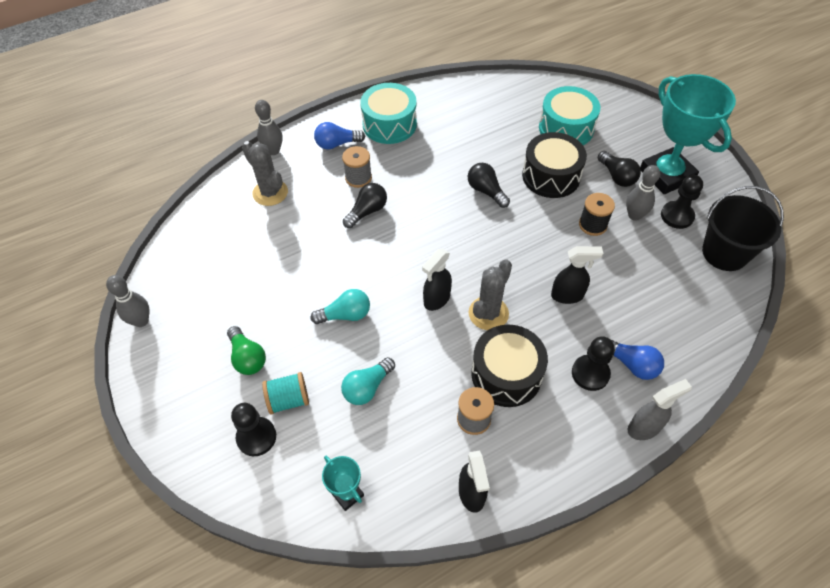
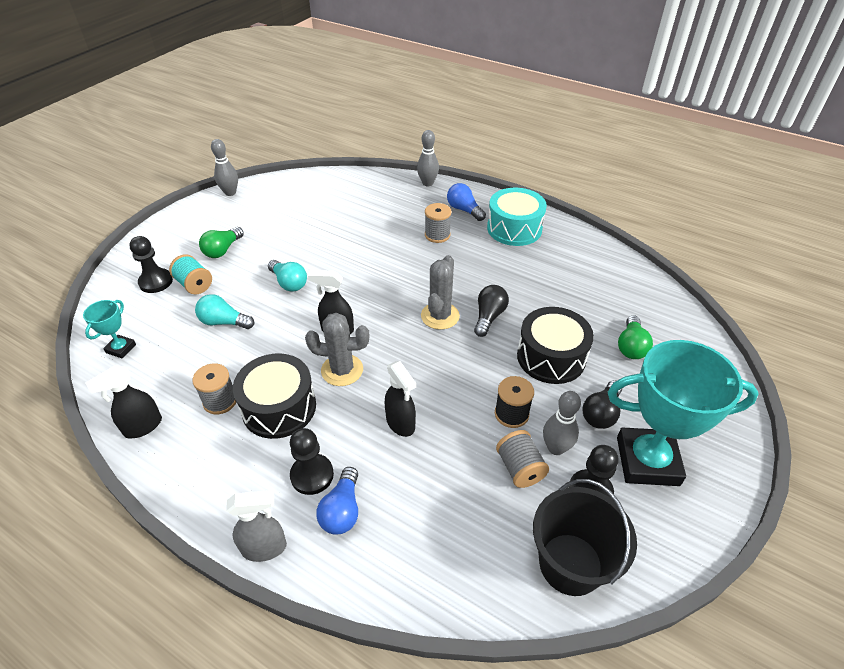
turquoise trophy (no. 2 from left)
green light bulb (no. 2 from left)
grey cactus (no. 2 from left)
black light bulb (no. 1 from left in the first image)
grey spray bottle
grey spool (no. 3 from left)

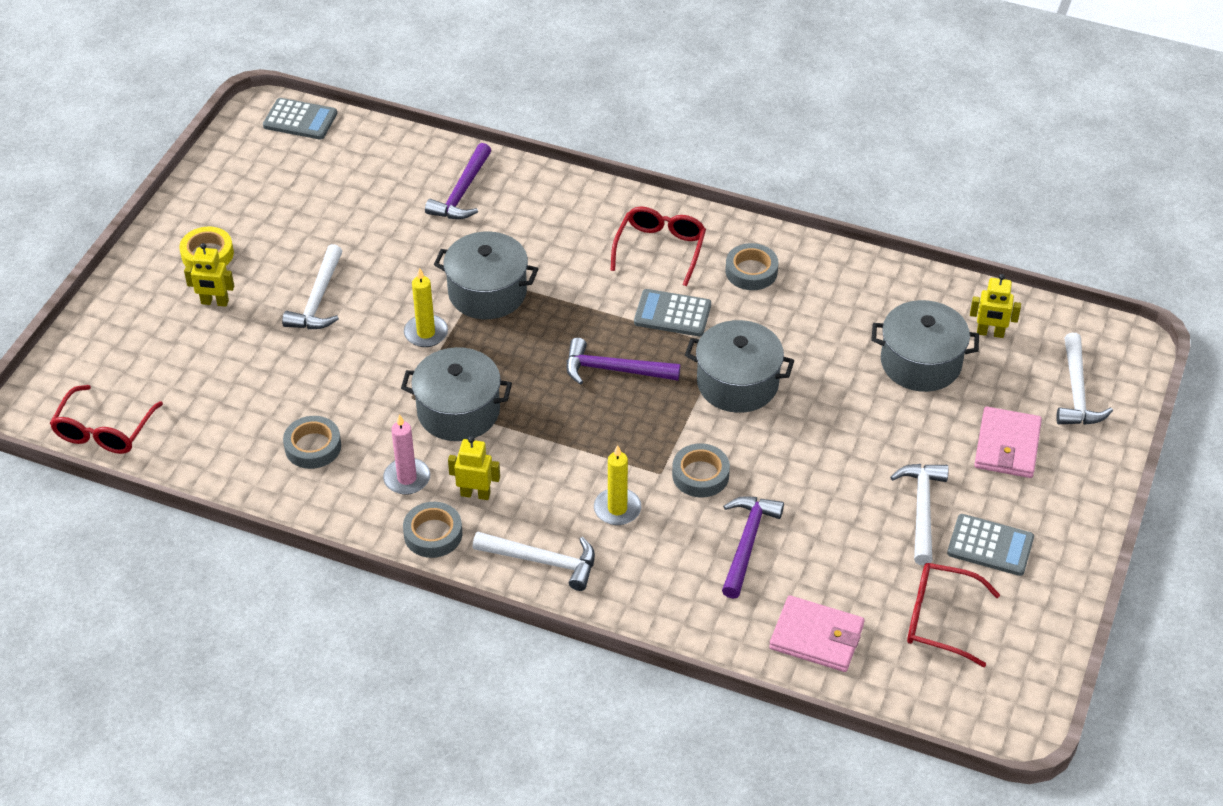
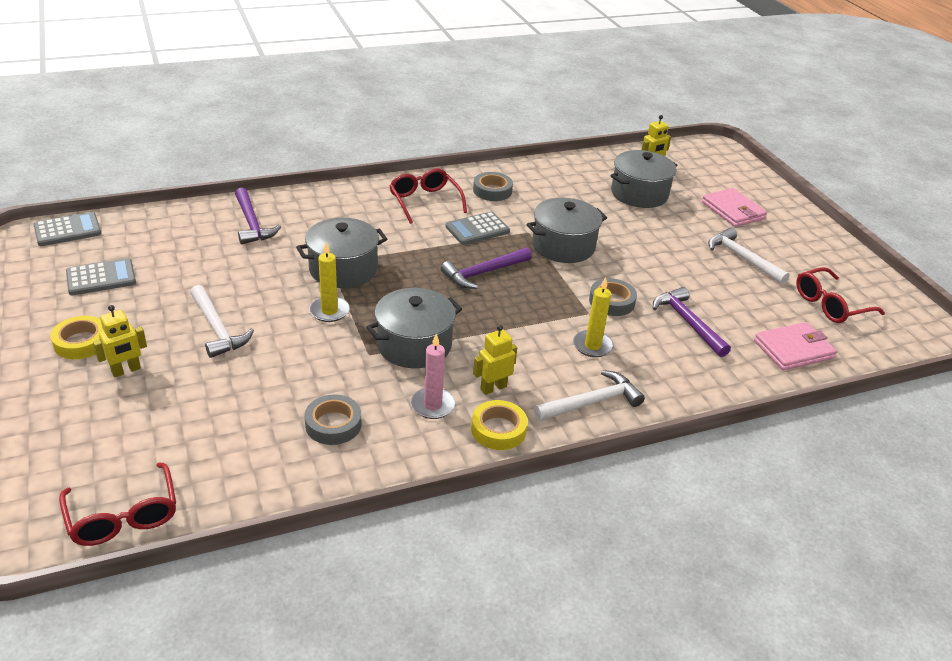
white hammer (no. 4 from left in the first image)
yellow tape (no. 2 from left)
grey calculator (no. 2 from left)

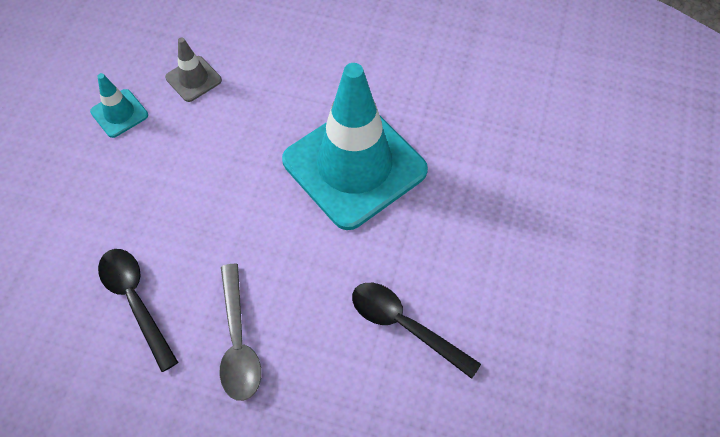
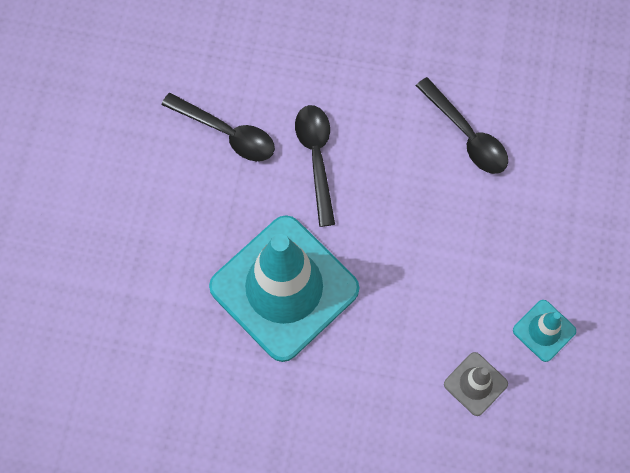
grey spoon
black spoon (no. 2 from left)

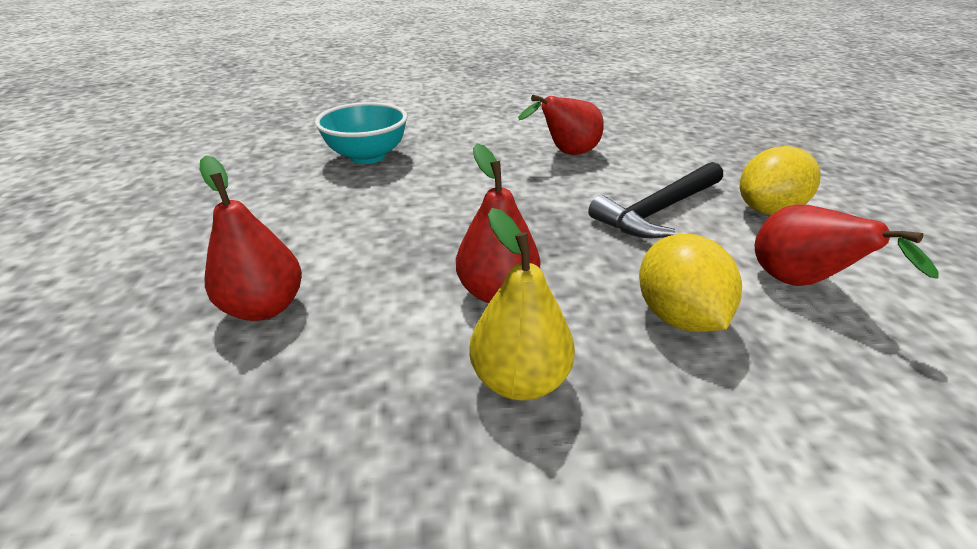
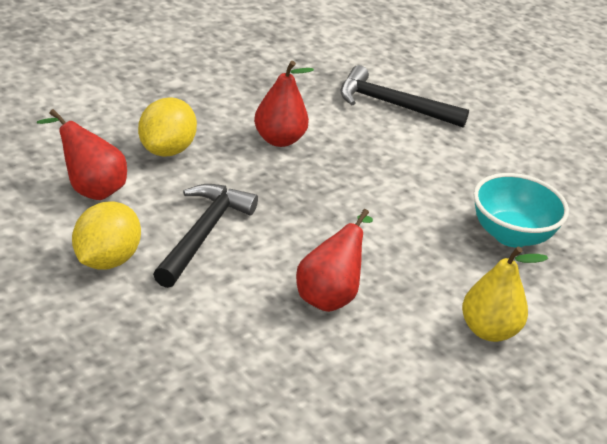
black hammer (no. 2 from left)
yellow pear
yellow lemon (no. 2 from left)

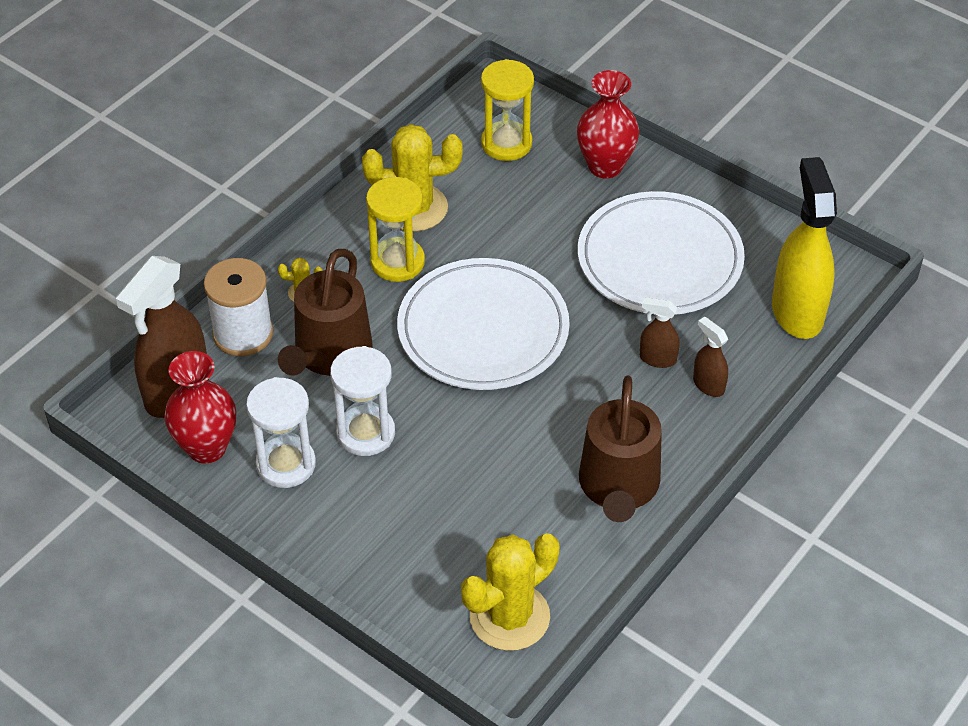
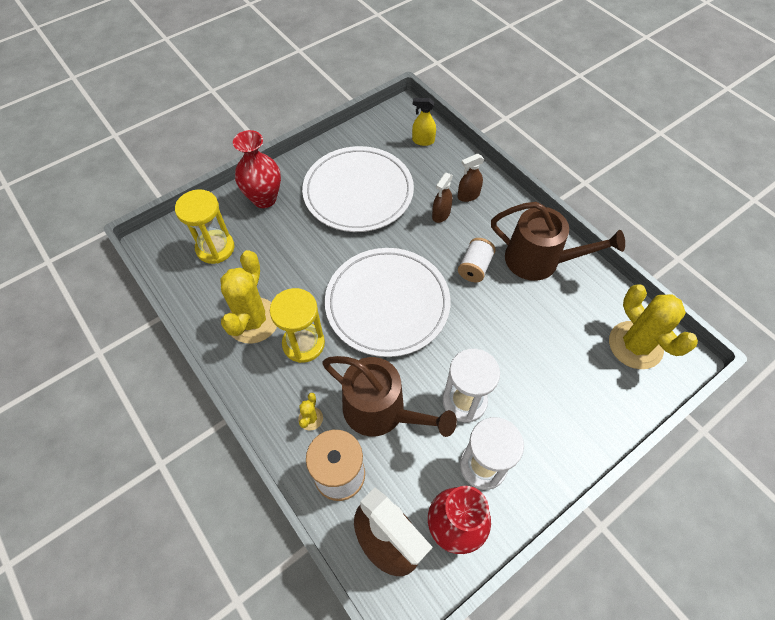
yellow spray bottle
white spool (no. 2 from left)

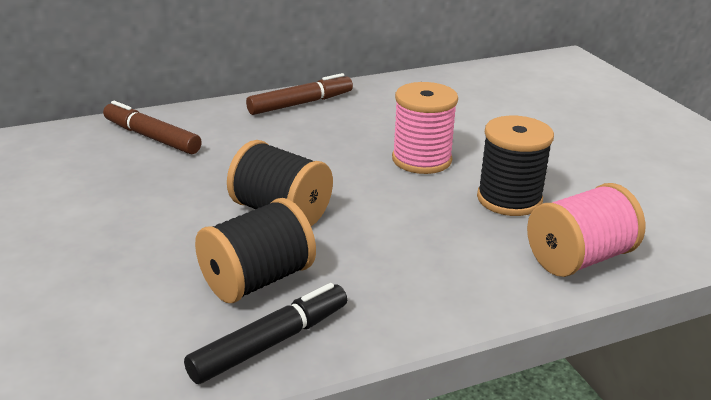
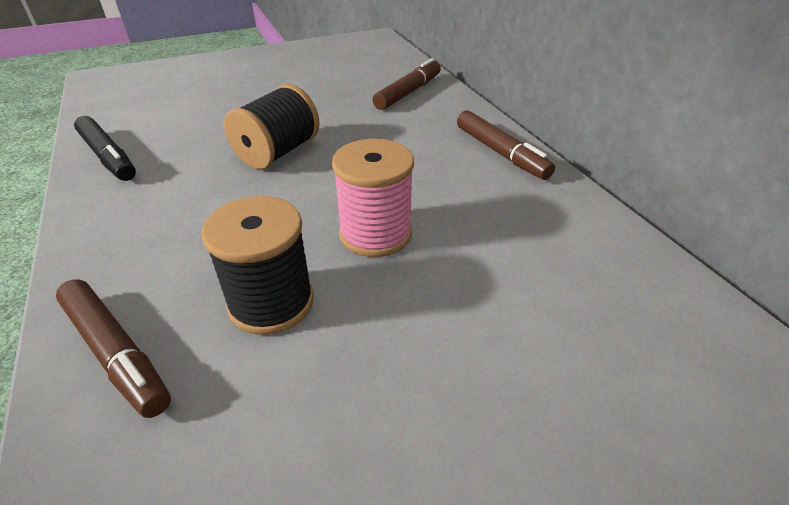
brown marker (no. 1 from left)
black spool (no. 1 from left in the first image)

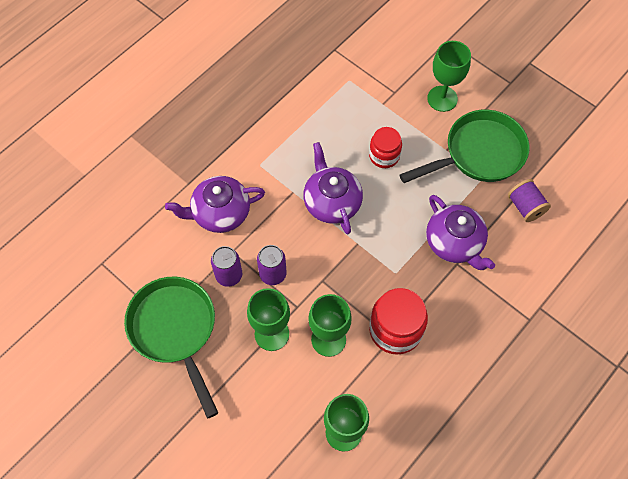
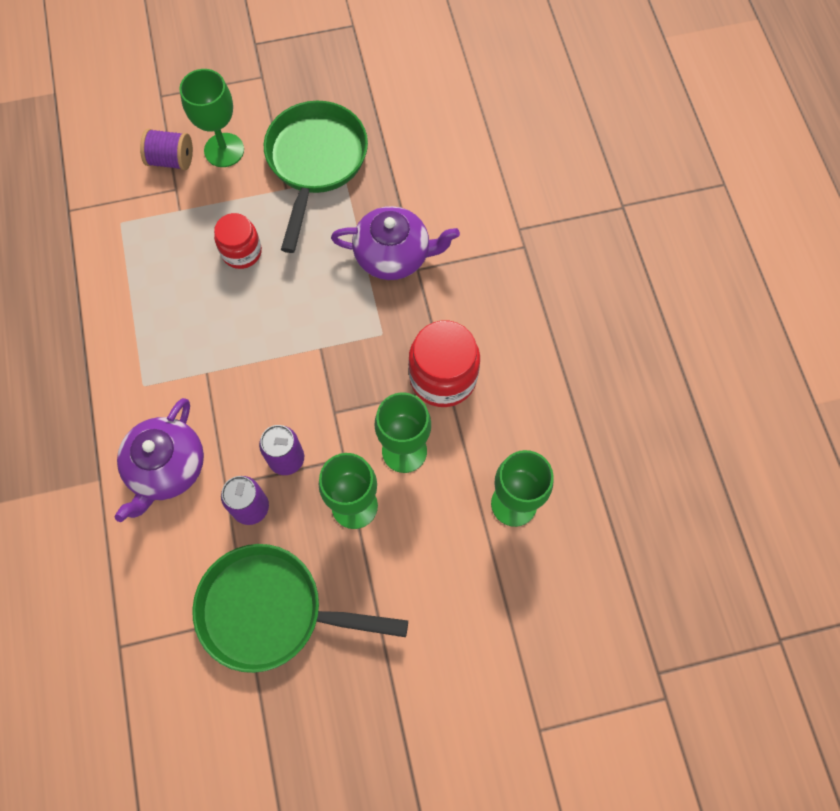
purple teapot (no. 2 from left in the first image)
purple spool

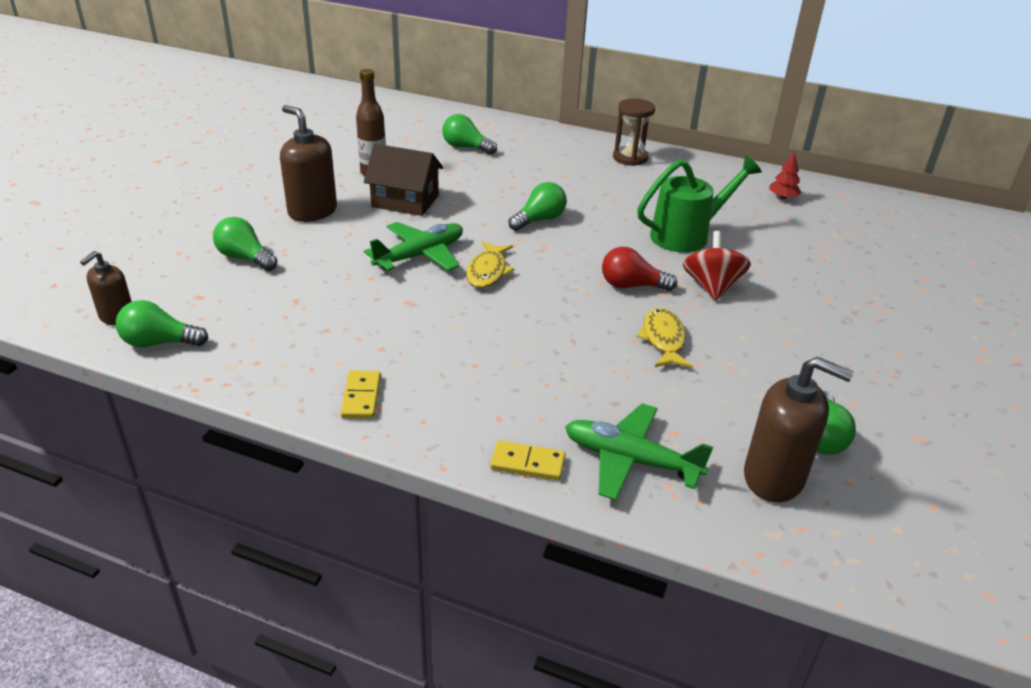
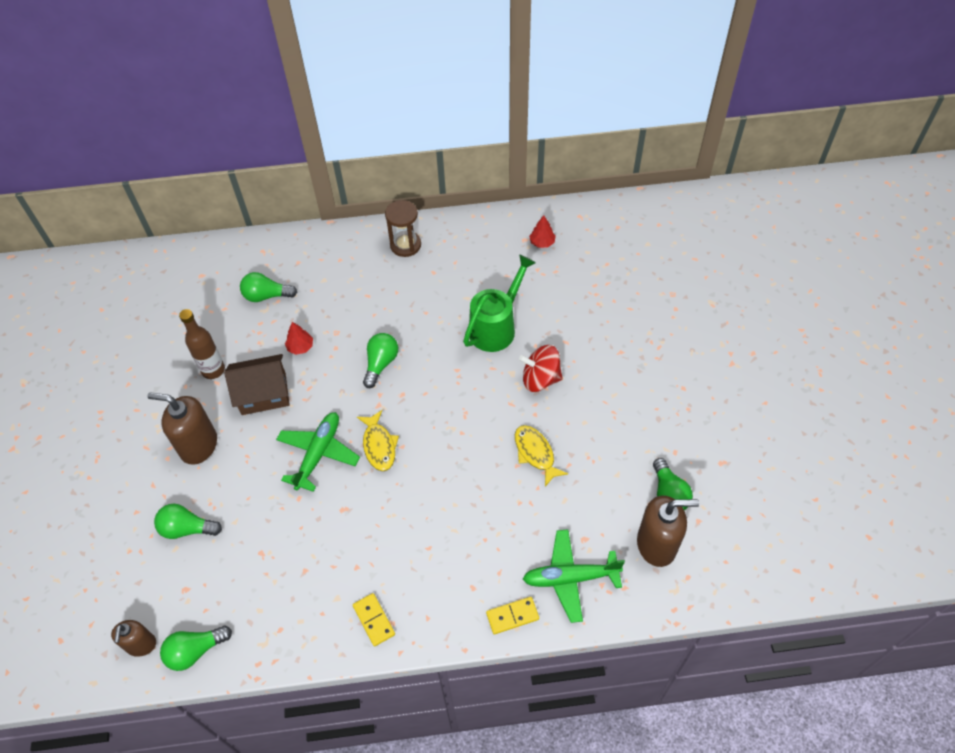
red spinning top
red light bulb
red tree (no. 1 from left)

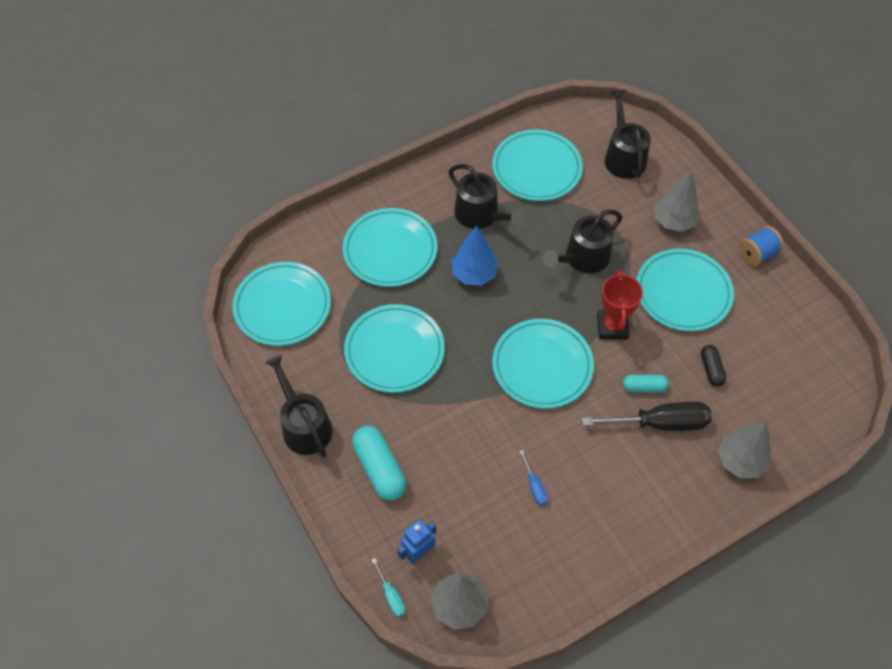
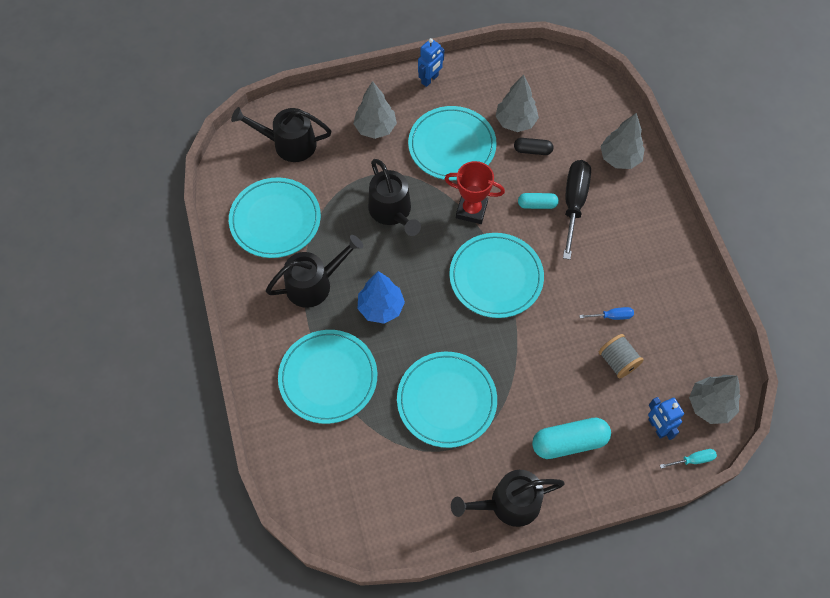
blue robot (no. 1 from left)
turquoise plate (no. 1 from left in the first image)
turquoise capsule (no. 1 from left)
grey tree (no. 2 from left)
grey spool

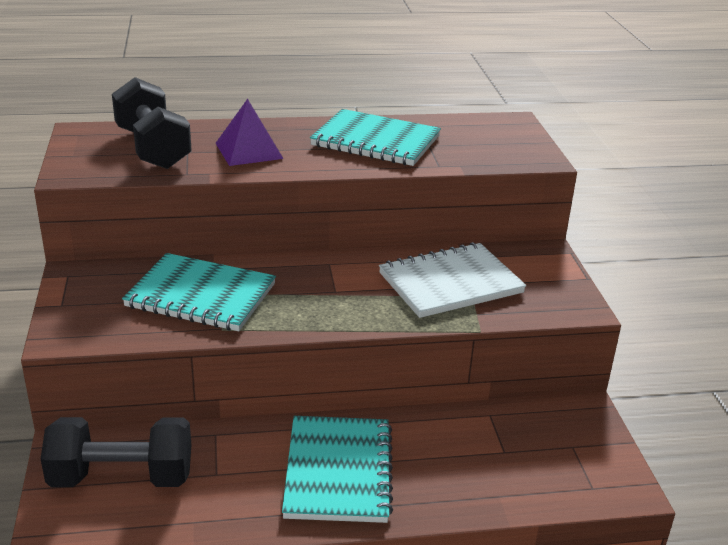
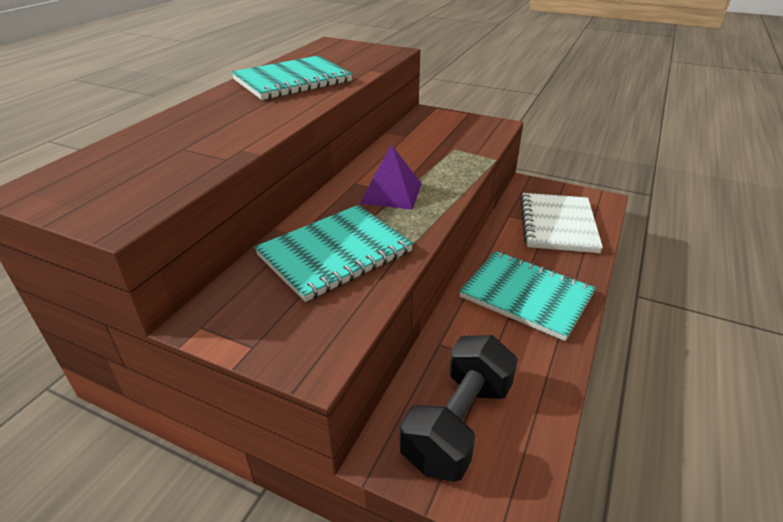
black dumbbell (no. 2 from left in the first image)
purple pyramid
white notebook

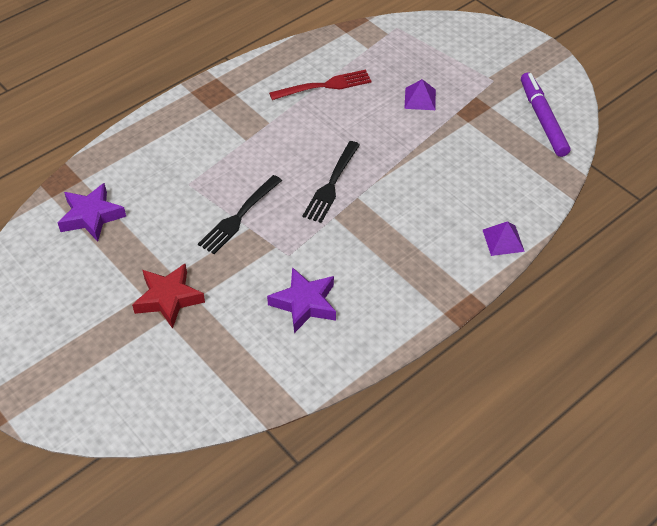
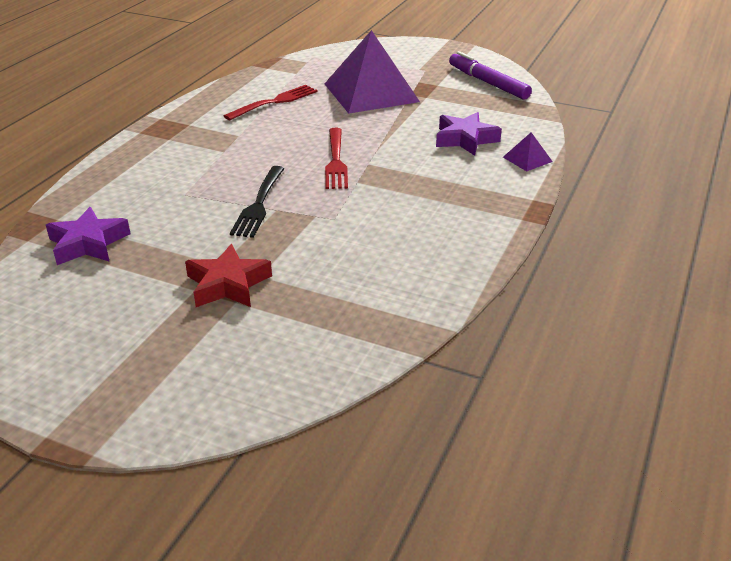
purple pyramid (no. 1 from left)
red fork (no. 2 from left)
purple star (no. 2 from left)

